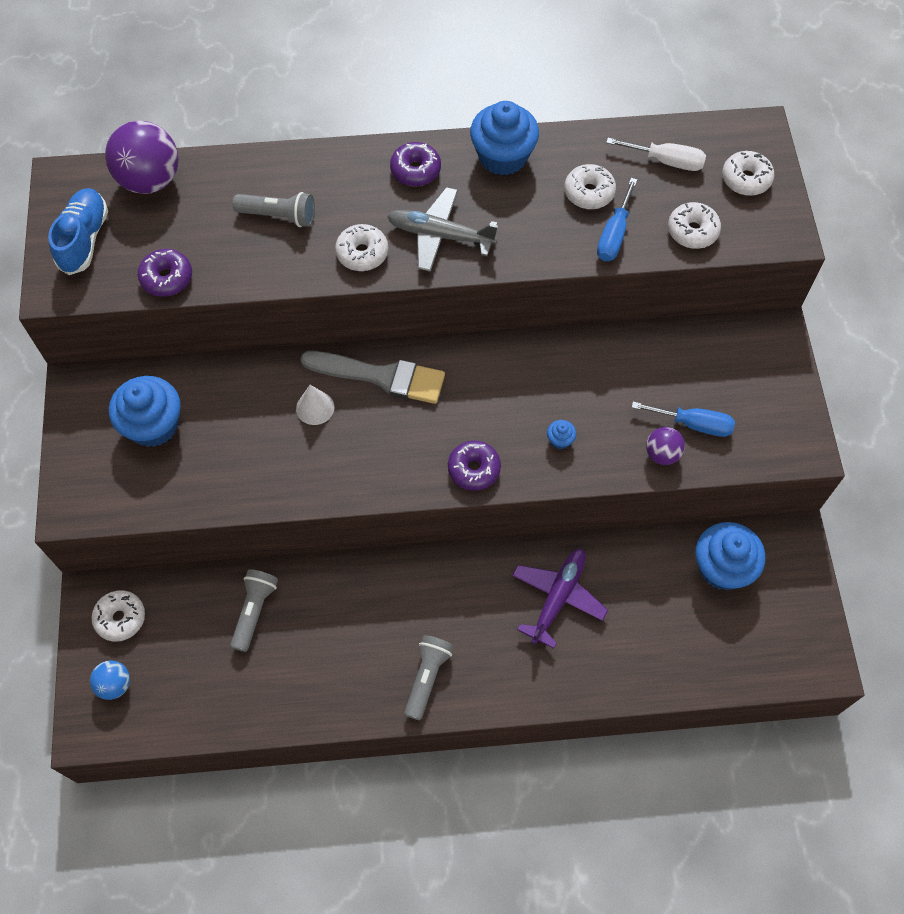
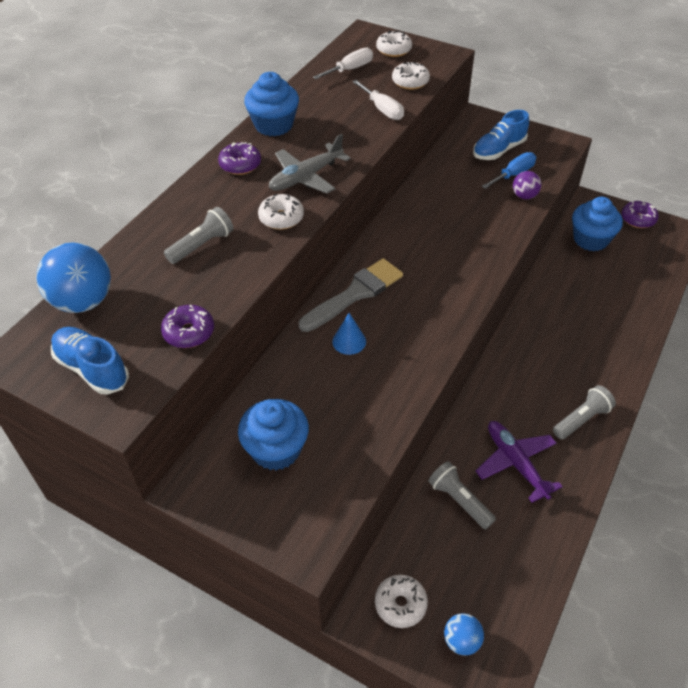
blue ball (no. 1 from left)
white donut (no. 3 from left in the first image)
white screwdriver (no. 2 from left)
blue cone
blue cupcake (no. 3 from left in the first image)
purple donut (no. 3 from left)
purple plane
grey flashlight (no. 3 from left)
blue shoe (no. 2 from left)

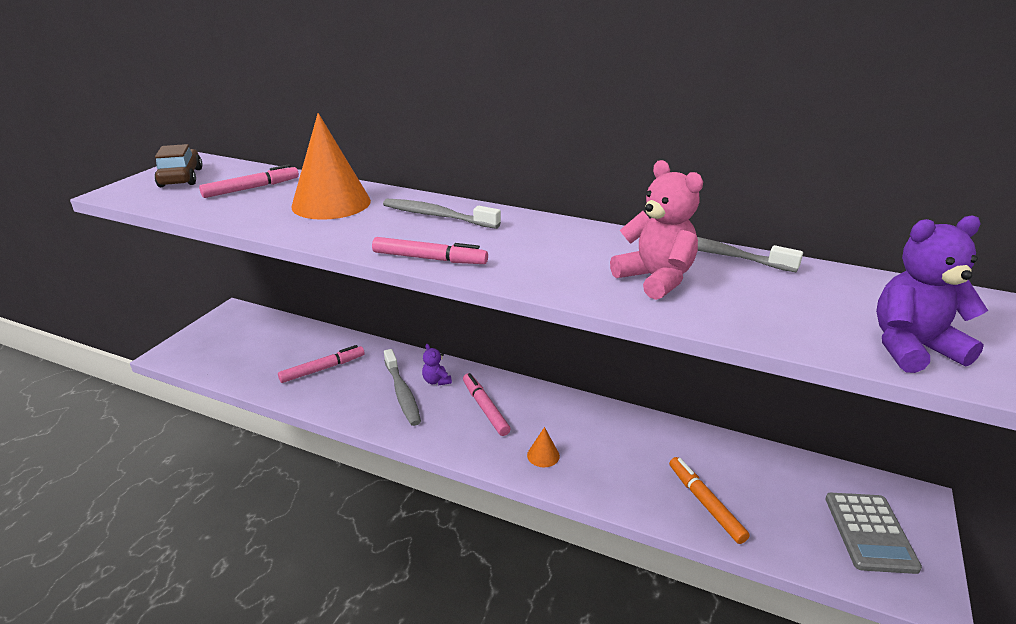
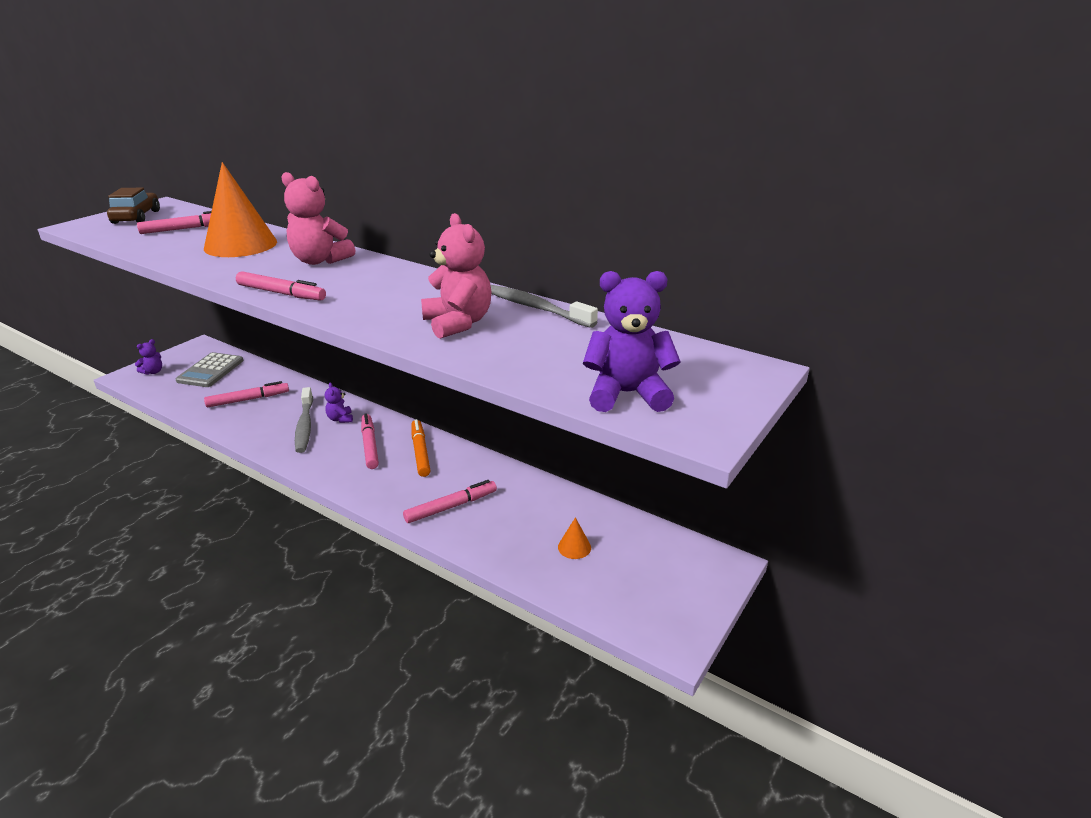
pink teddy bear (no. 1 from left)
orange cone (no. 2 from left)
orange marker
grey calculator
purple teddy bear (no. 1 from left)
pink marker (no. 5 from left)

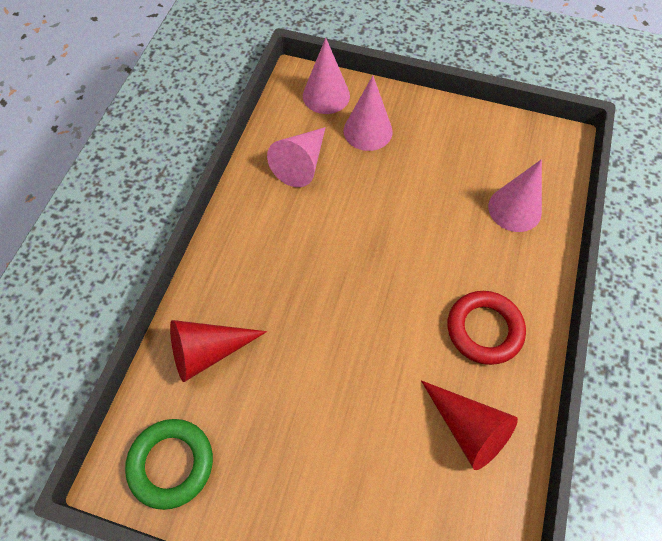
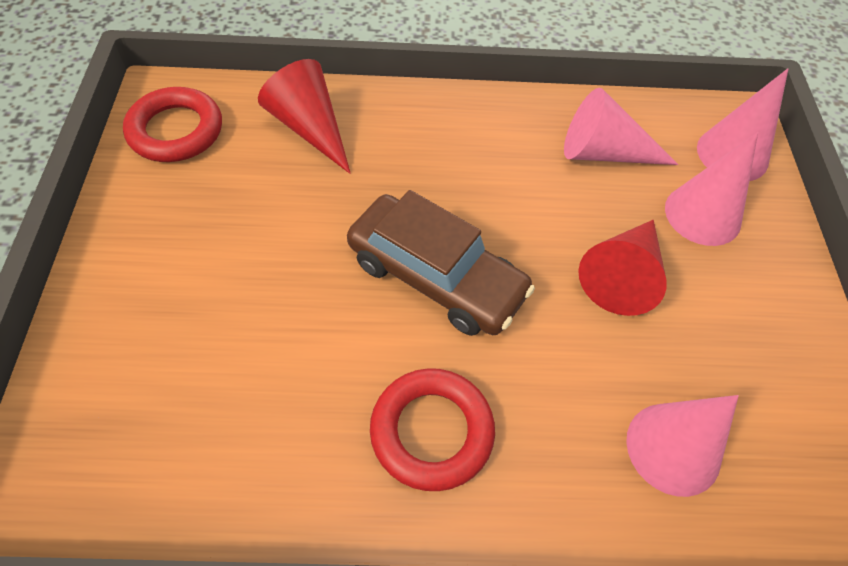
red cone (no. 2 from left)
red ring (no. 1 from left)
brown car

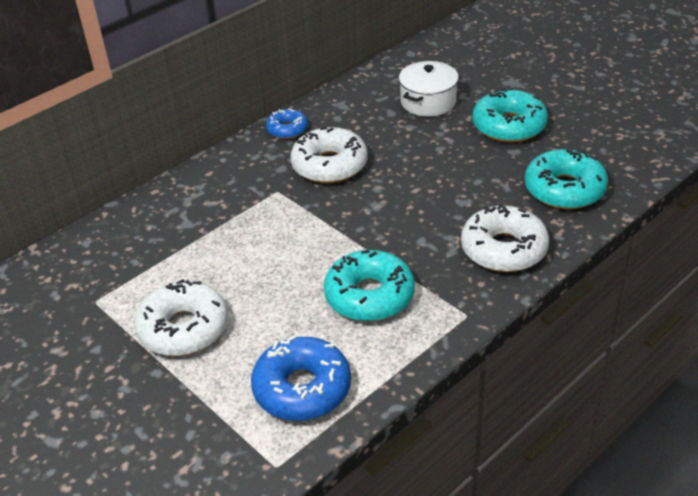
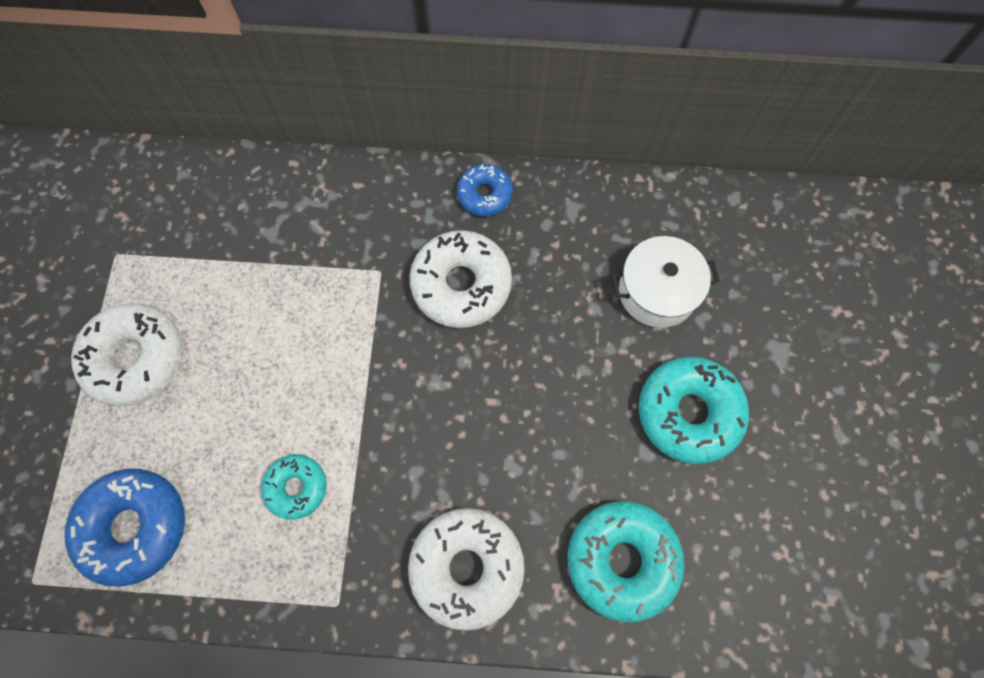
turquoise donut (no. 1 from left)

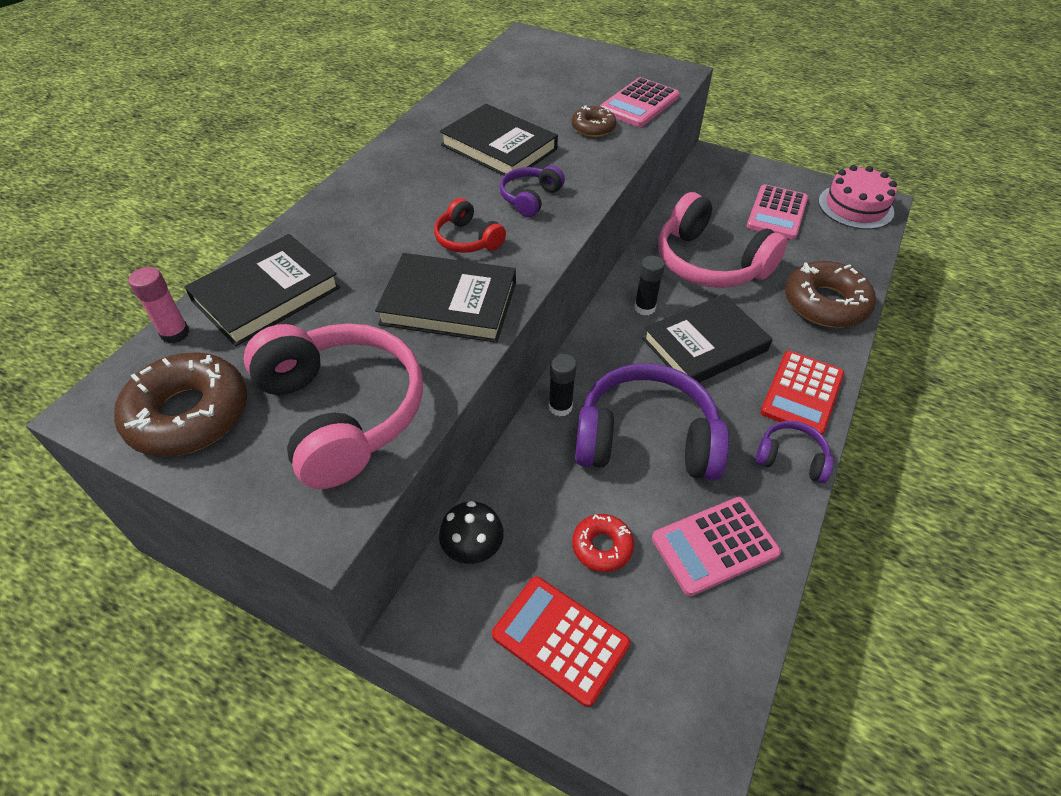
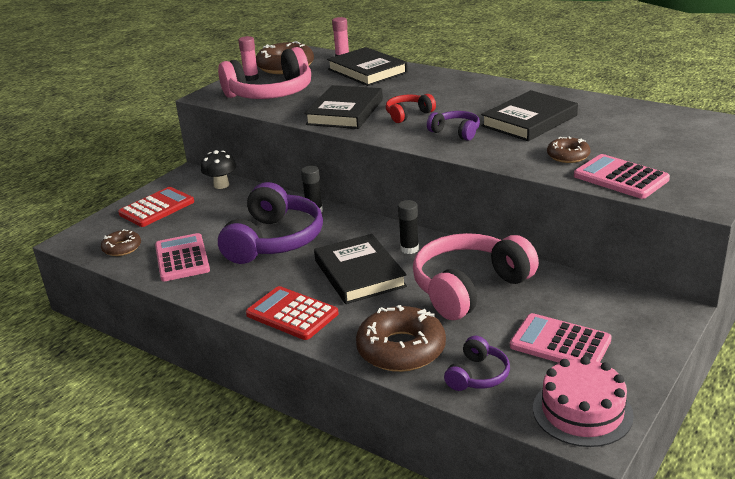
purple headphones (no. 3 from left)
red donut
pink glue stick (no. 1 from left)
brown donut (no. 1 from left)

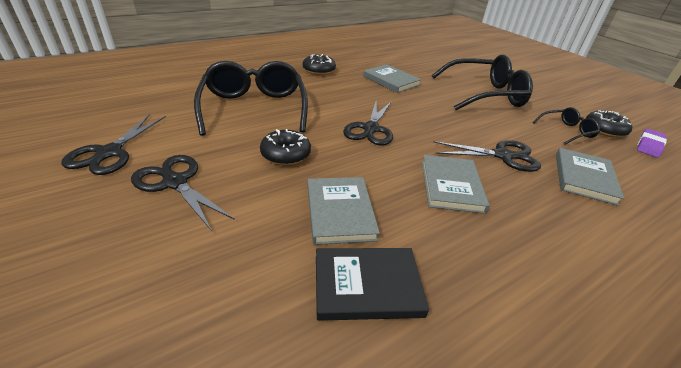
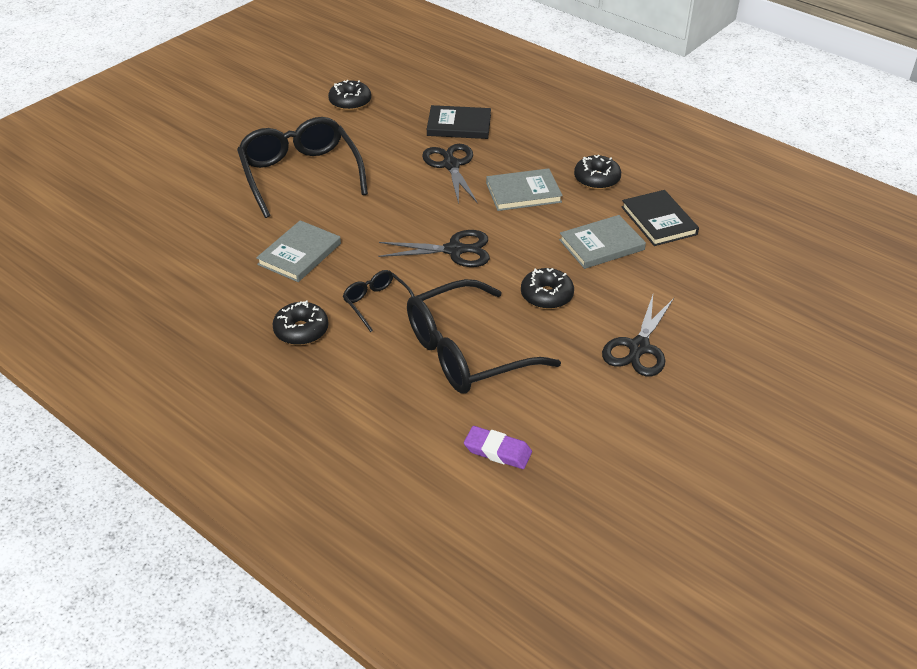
black glasses (no. 2 from left)
black scissors (no. 1 from left in the first image)
purple eraser
black book (no. 1 from left)
black donut (no. 4 from left)

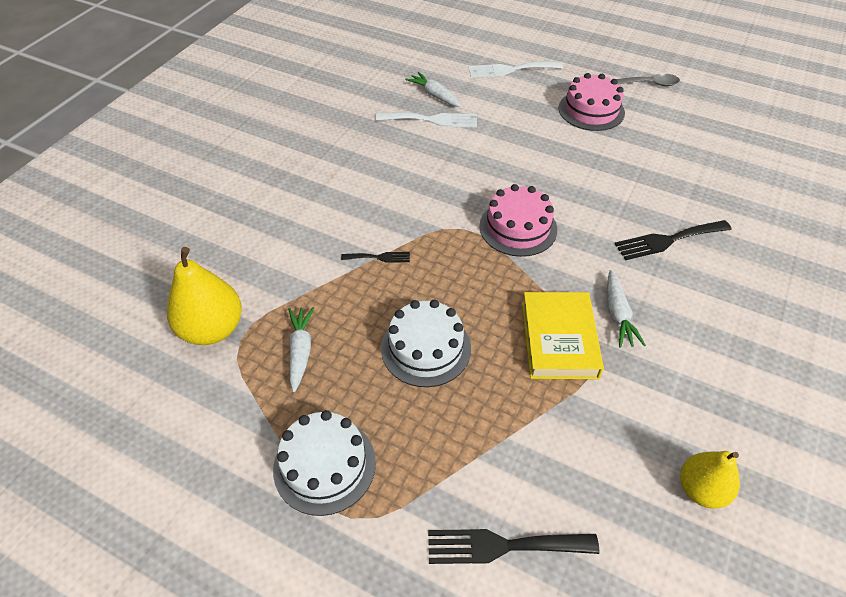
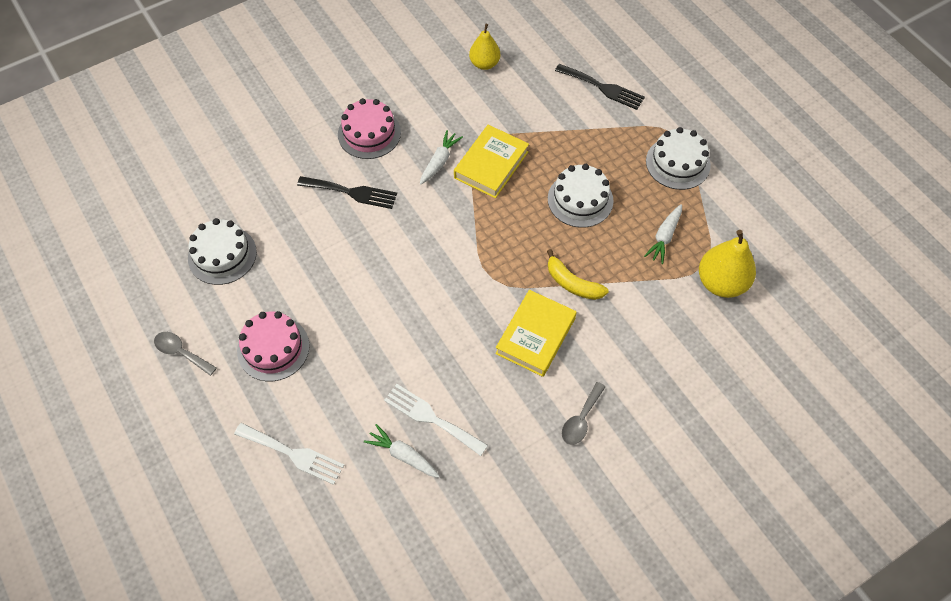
white carrot (no. 1 from left)
pink cake (no. 2 from left)
yellow banana
white cake (no. 1 from left)
yellow book (no. 2 from left)
grey spoon (no. 2 from left)

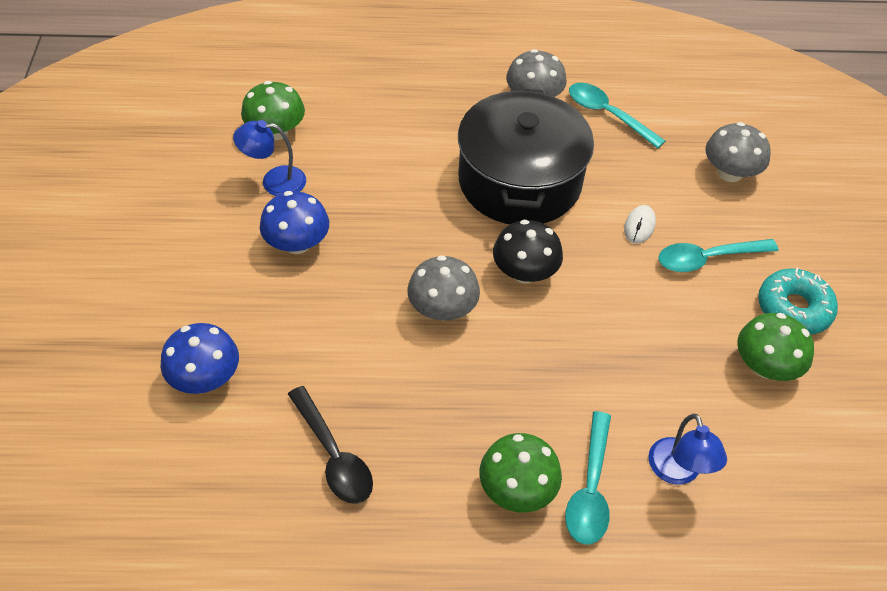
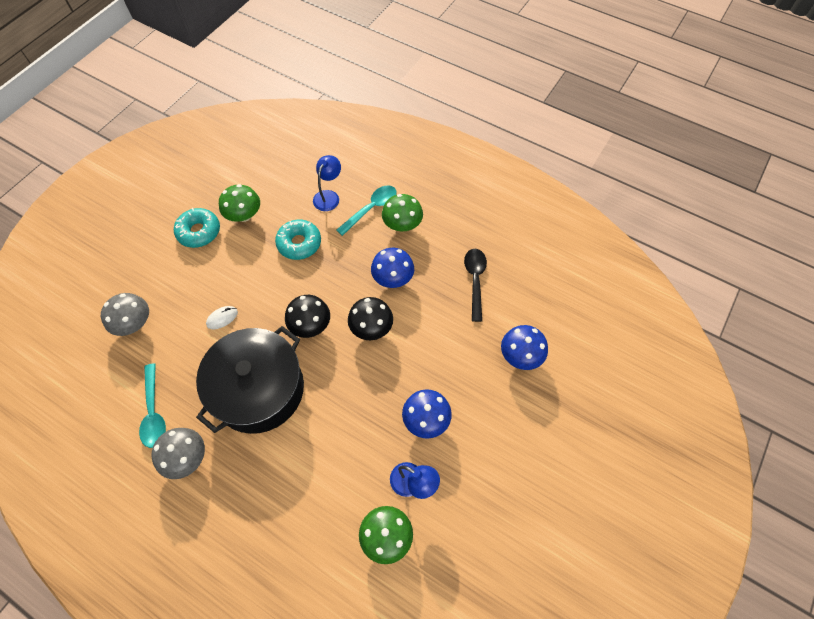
turquoise spoon (no. 3 from left in the first image)
black mushroom (no. 2 from left)
turquoise donut (no. 2 from left)
blue mushroom (no. 1 from left)

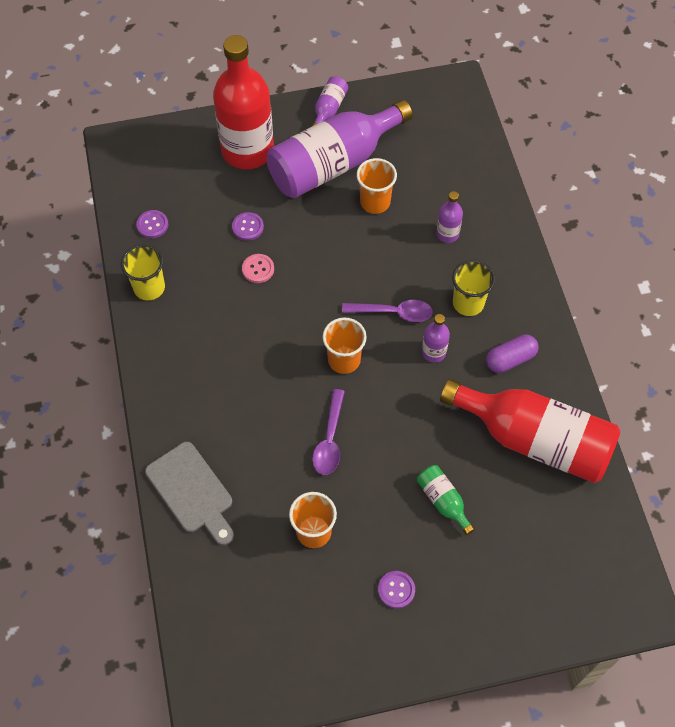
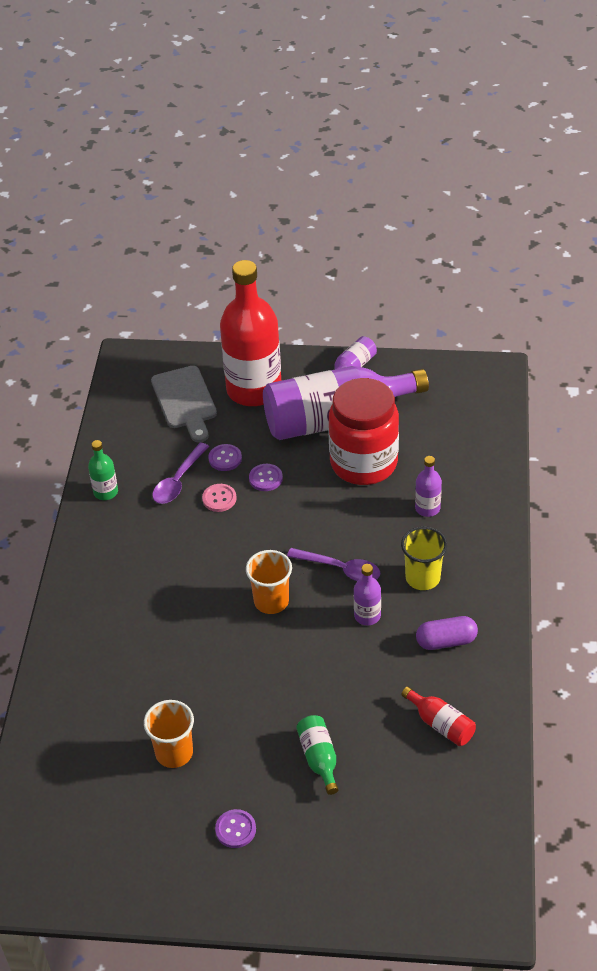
red jar
purple button (no. 3 from left)
green bottle (no. 1 from left)
red bottle (no. 2 from left)
purple spoon (no. 1 from left)
grey cutting board

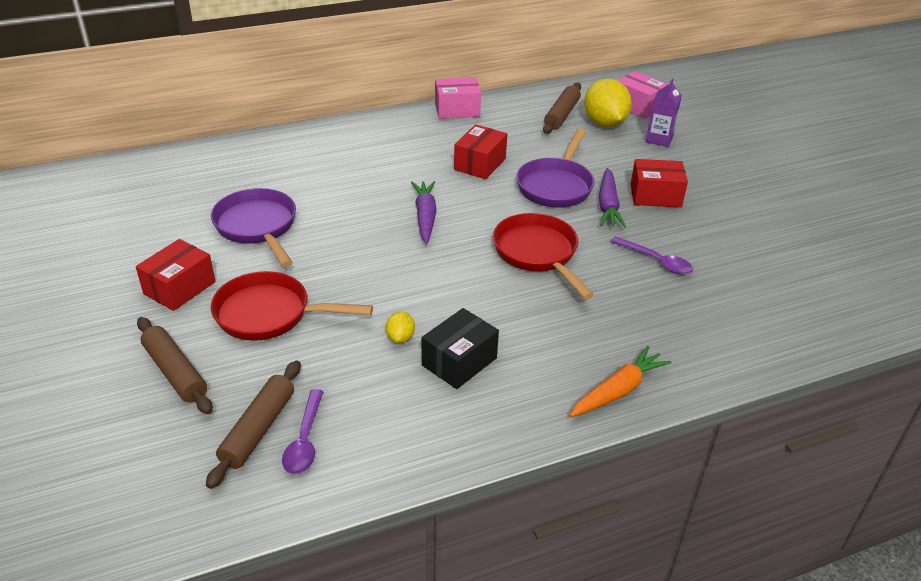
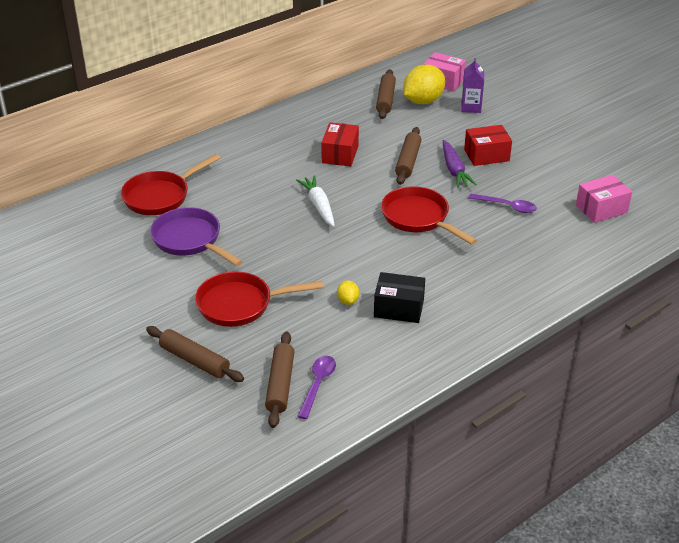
pink box (no. 2 from left)
yellow lemon (no. 2 from left)
brown rolling pin (no. 4 from left)
white carrot
red box (no. 1 from left in the first image)
black box
orange carrot
purple spoon (no. 1 from left)
red pan (no. 1 from left)

